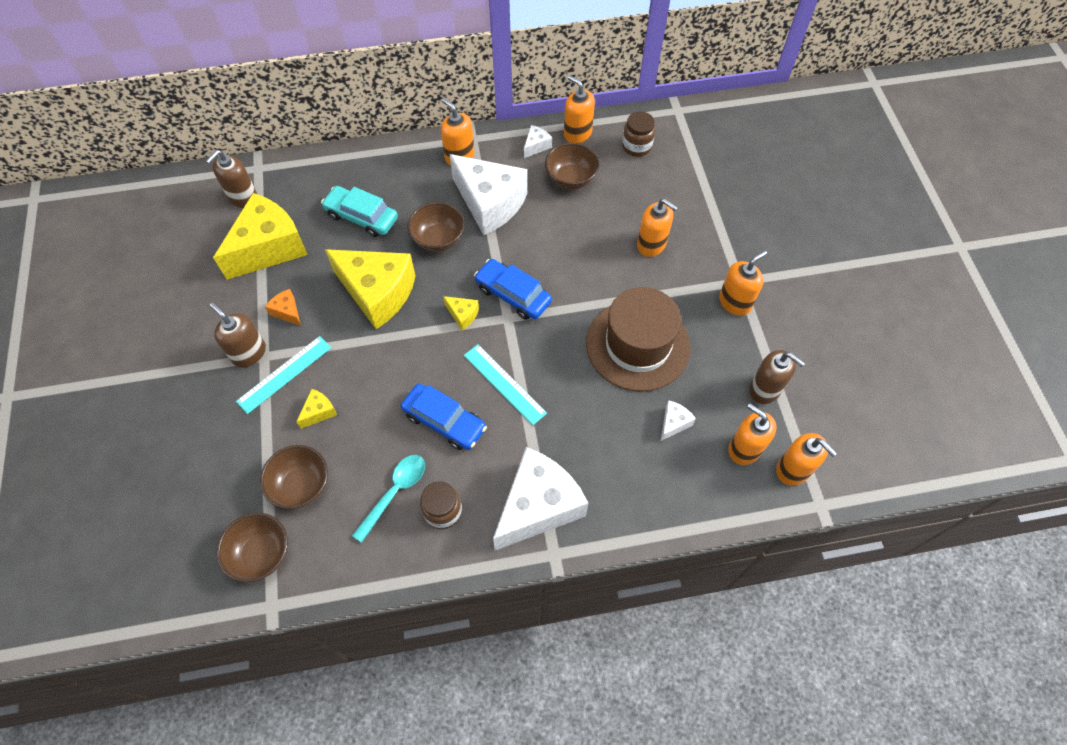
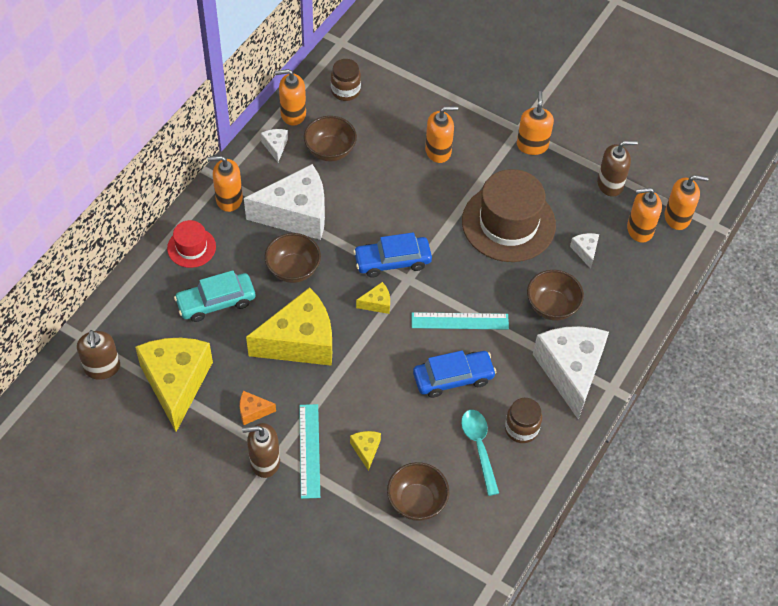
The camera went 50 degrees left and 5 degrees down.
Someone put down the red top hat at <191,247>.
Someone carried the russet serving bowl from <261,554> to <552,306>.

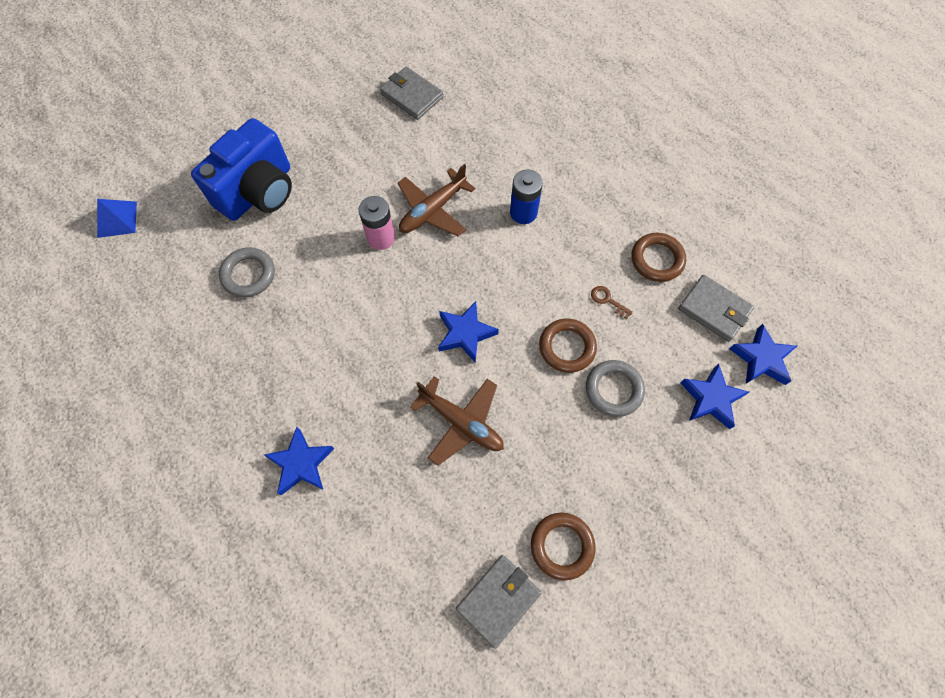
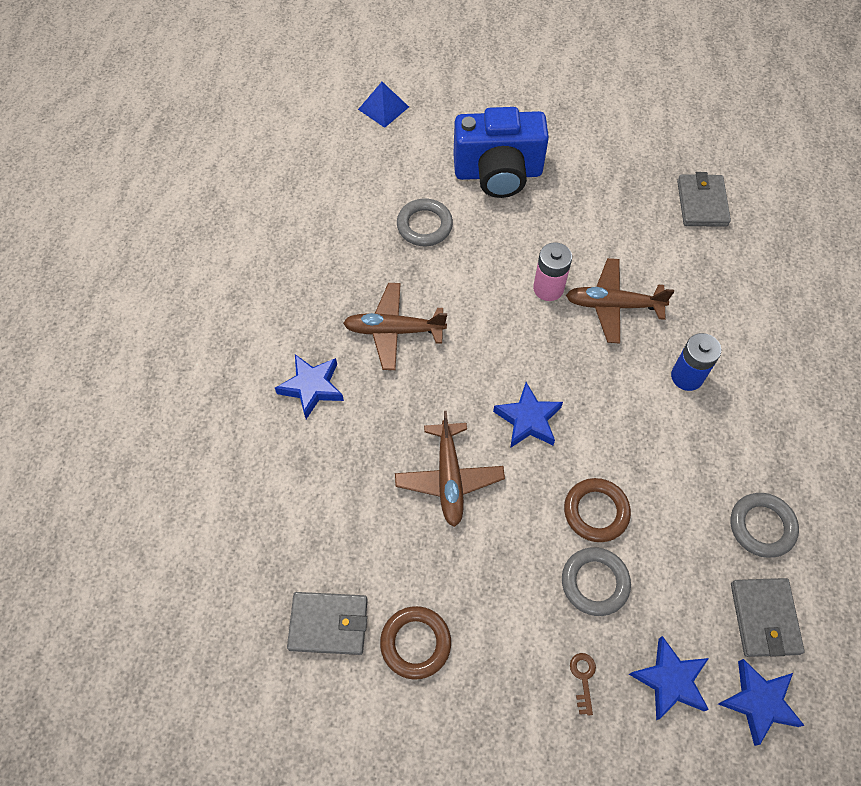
The camera went 50 degrees right and 5 degrees down.
Someone put down the russet toy plane at <394,331>.
Someone carried the russet door key from <607,300> to <583,678>.
Someone repainted the russet hoop at <657,259>, which became the gray hoop at <762,526>.

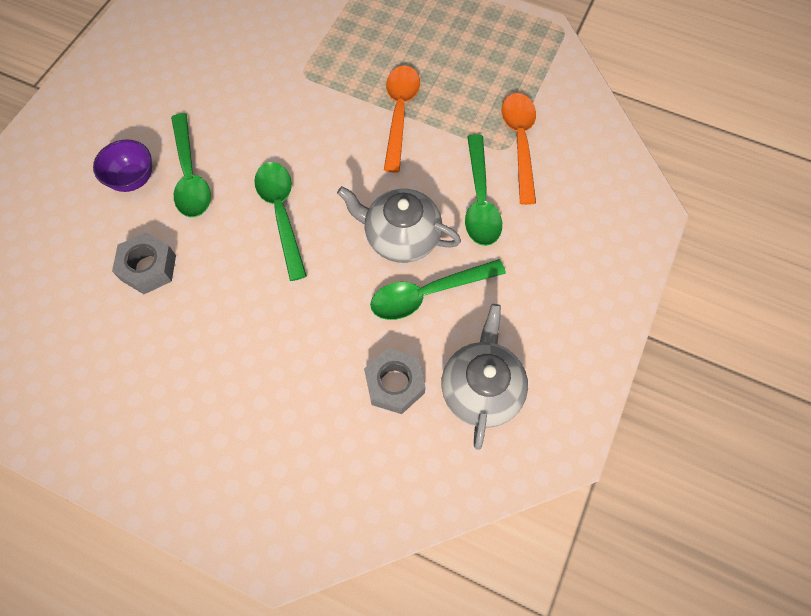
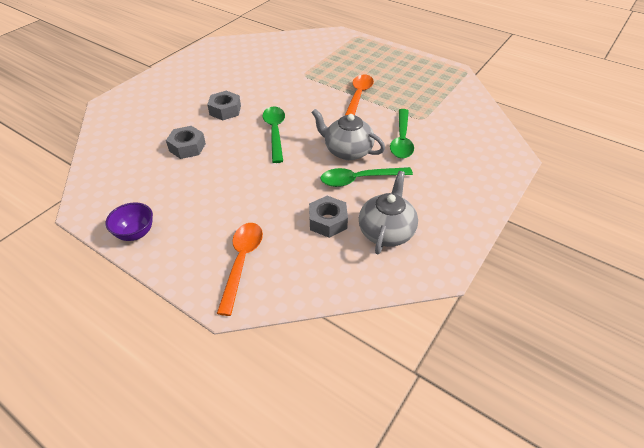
The camera went 10 degrees right and 20 degrees down.
Someone carried the violet serving bowl from <133,179> to <135,233>.
Someone carried the orange spoon from <520,142> to <242,262>.
Someone swapped the green spoon at <190,176> for the gray nut at <225,110>.

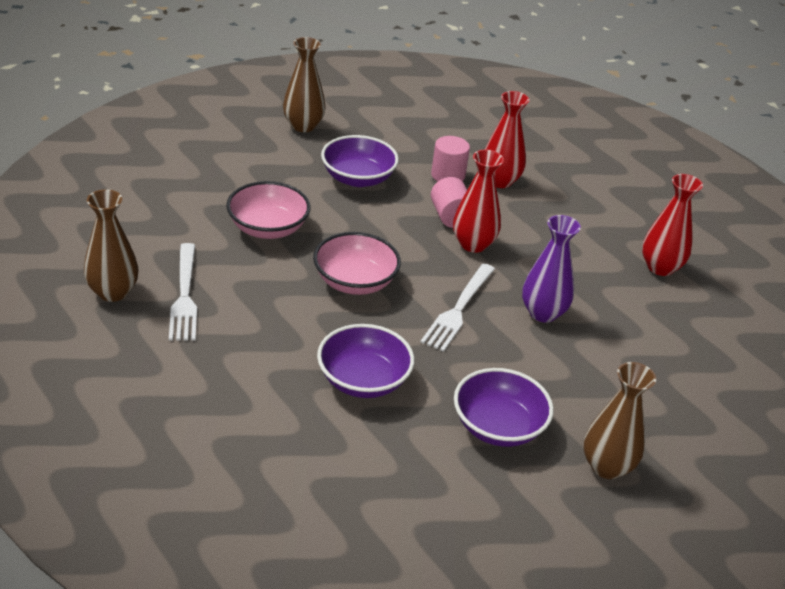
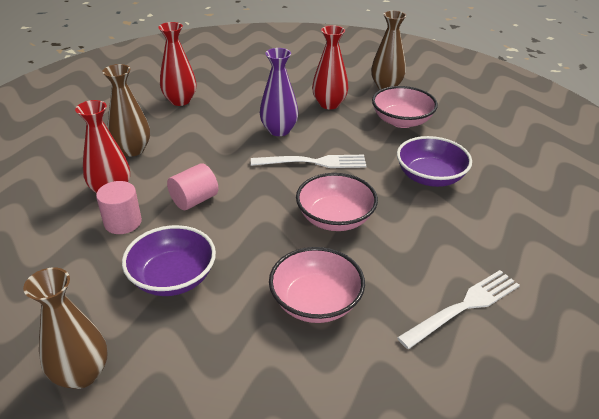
The camera went 115 degrees left and 0 degrees up.
Someone carried the russet flower vase from <113,292> to <132,150>.
Someone carried the red flower vase from <473,244> to <329,104>.
Someone repainted the violet serving bowl at <498,426>, which became the rose-pink serving bowl at <401,121>.

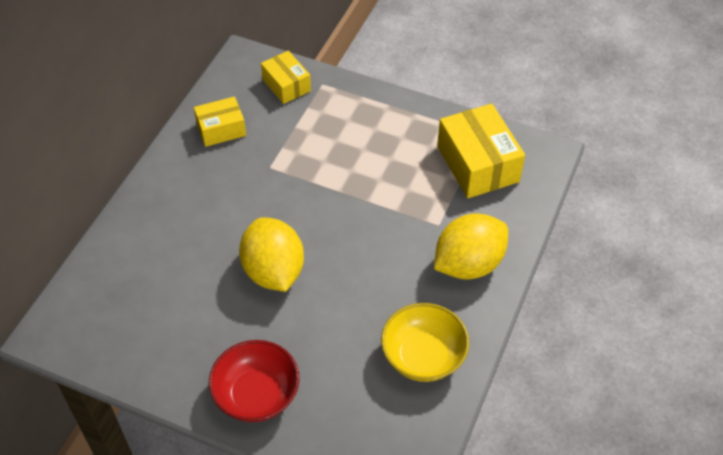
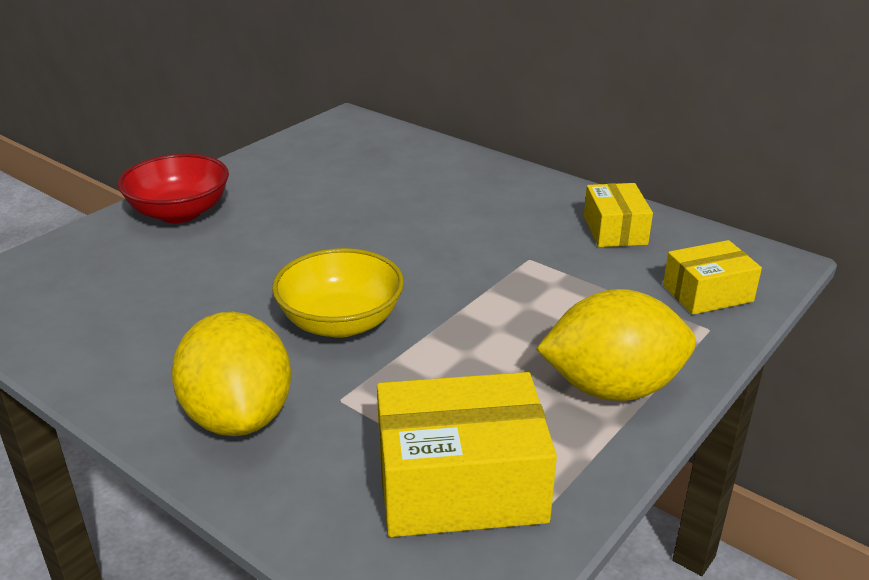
The camera went 105 degrees right and 20 degrees down.
Someone carried the yellow toy lemon from <273,271> to <612,388>.
Someone carried the yellow serving bowl from <423,356> to <341,322>.

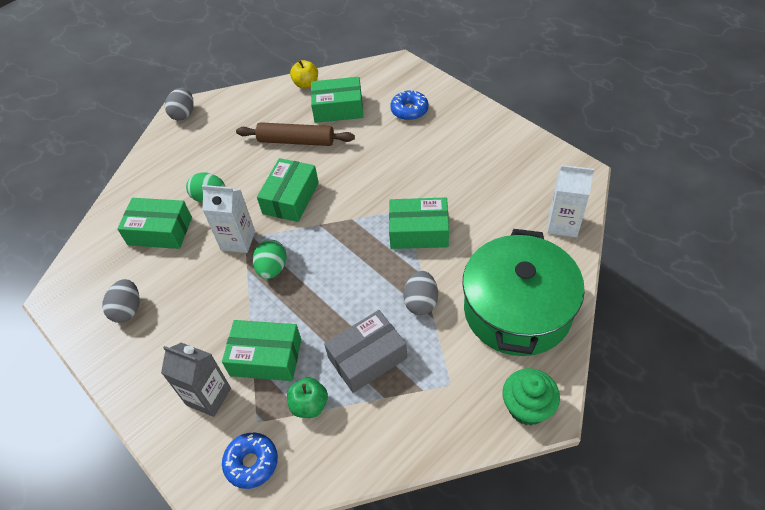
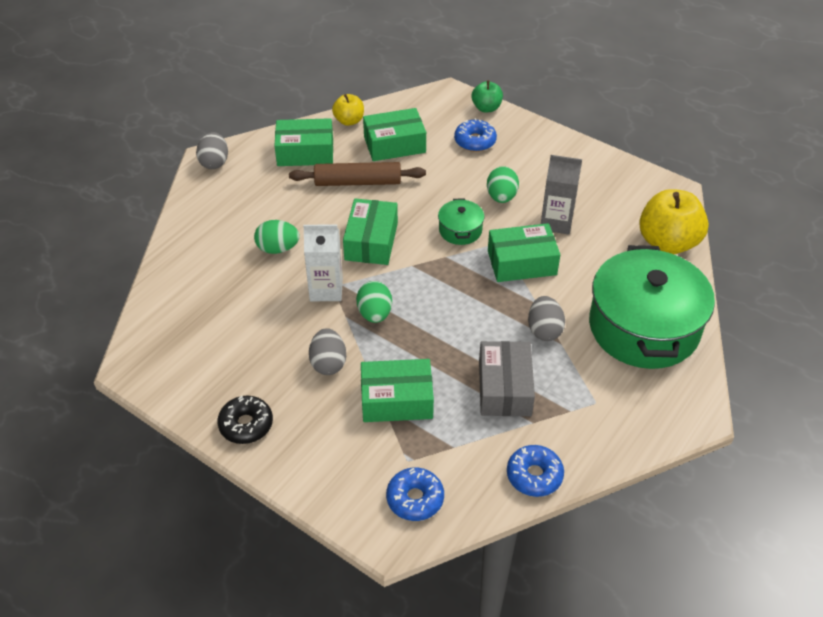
The camera went 15 degrees left and 5 degrees down.
Someone took away the green muffin at <527,407>.
Someone put down the jet-black glazed donut at <246,425>.
Someone put down the green stockpot at <460,230>.
Someone put down the green egg shape at <501,197>.
Someone put down the cobalt glazed donut at <534,475>.
Someone carried the gray egg shape from <128,310> to <328,363>.
Someone carried the green parcel from <160,231> to <305,152>.
Someone carried the gray carton from <208,396> to <556,222>.
Someone carried the green toy apple from <309,405> to <486,108>.
Someone swapped the white carton at <563,224> for the yellow toy apple at <668,242>.
Someone rotated the gray parcel at <367,358> by 45 degrees counterclockwise.

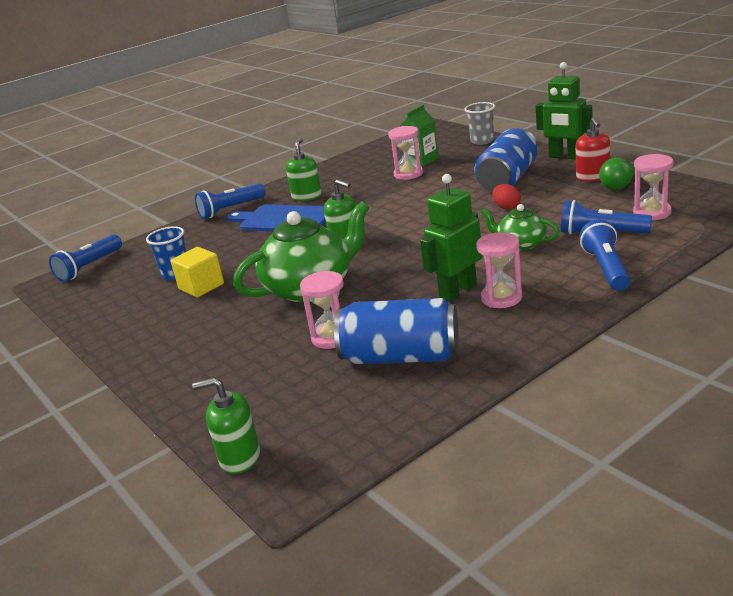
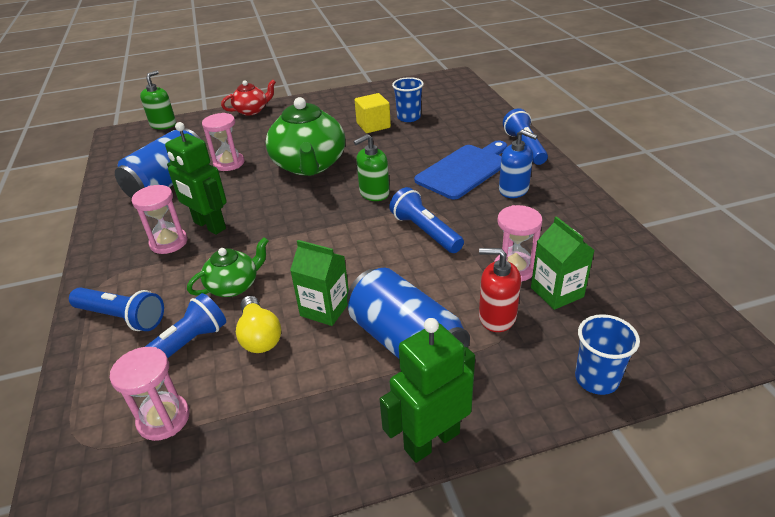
The camera went 110 degrees right and 10 degrees up.
Someone took away the green bulb at <620,184>.
Someone put down the red tea pot at <252,110>.
Someone put down the yellow bulb at <259,336>.
Someone carried the cobalt flashlight from <89,267> to <425,231>.
Someone carried the red soap pump from <593,177> to <497,317>.
Someone swapped the red egg shape at <506,207> for the green carton at <325,309>.
Someone repainted the green soap pump at <307,196>, which became the cobalt soap pump at <514,190>.
Someone repainted the gray cup at <482,141>, which became the cobalt cup at <596,379>.
Someone rotated the green robot figure at <457,291> by 150 degrees clockwise.

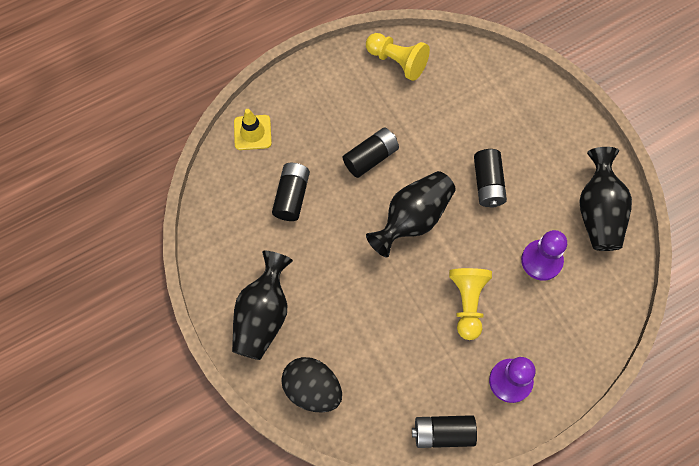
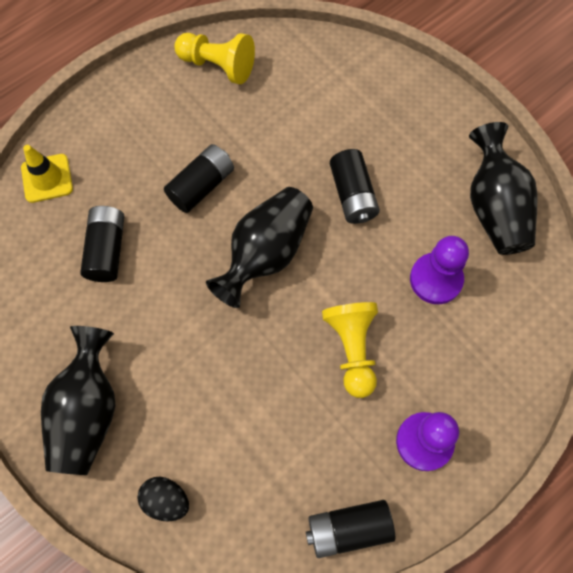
The camera went 10 degrees left and 0 degrees up.
Someone scaled the jet-black egg shape at <312,389> by 0.61.

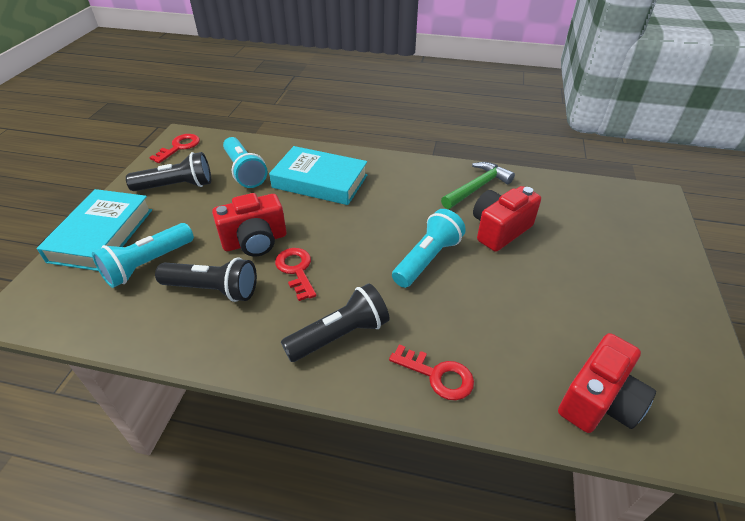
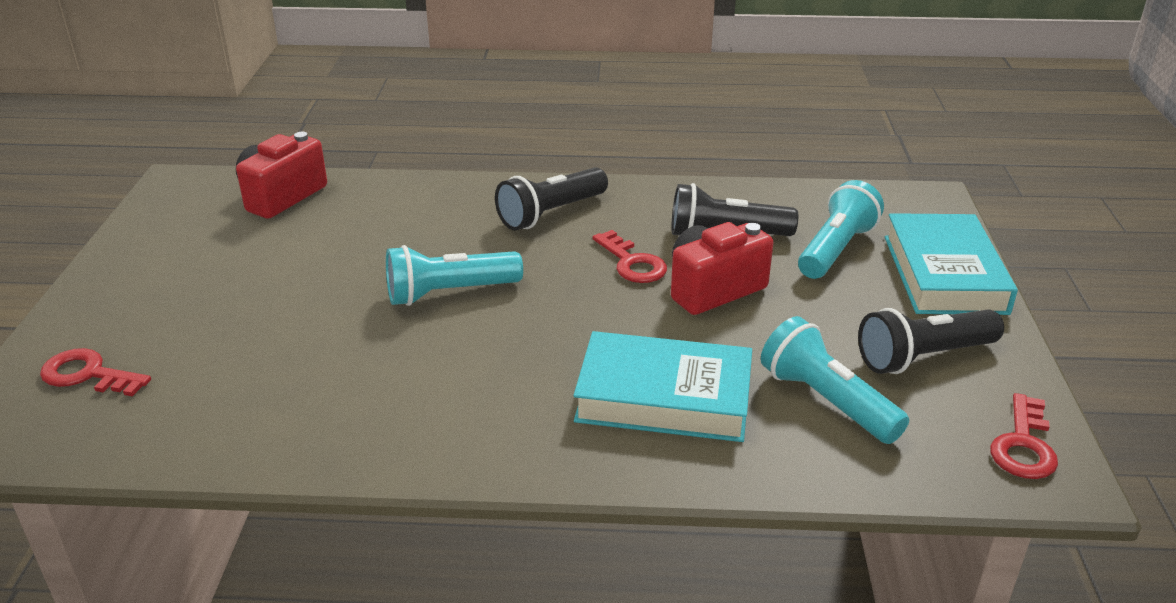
The camera went 170 degrees right and 10 degrees down.
Someone took away the green hammer at <477,187>.
Someone took away the red compact camera at <499,230>.
Someone carried the red door key from <438,375> to <88,374>.
Someone rotated the turquoise flashlight at <427,259> by 45 degrees clockwise.

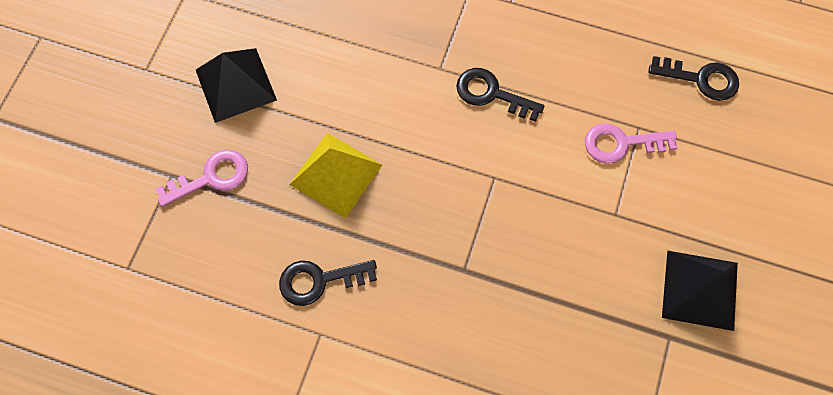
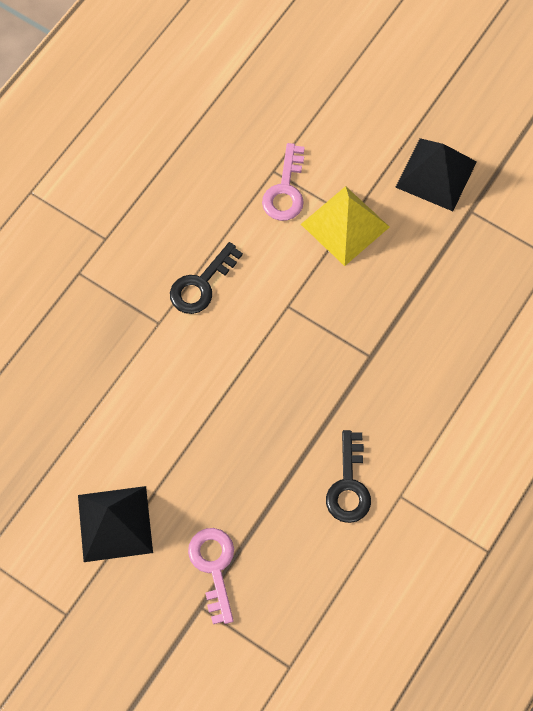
The camera went 75 degrees left and 0 degrees up.
Someone took away the jet-black door key at <701,79>.
Someone carried the yellow pyramid shape from <336,174> to <345,225>.

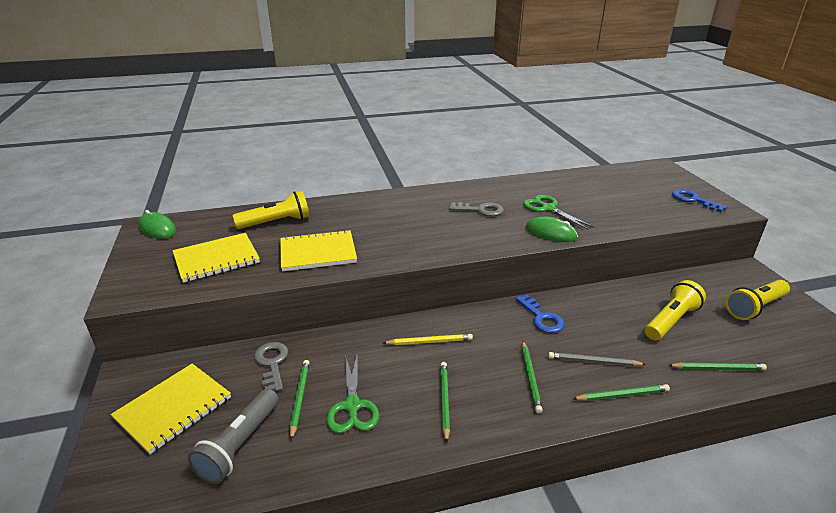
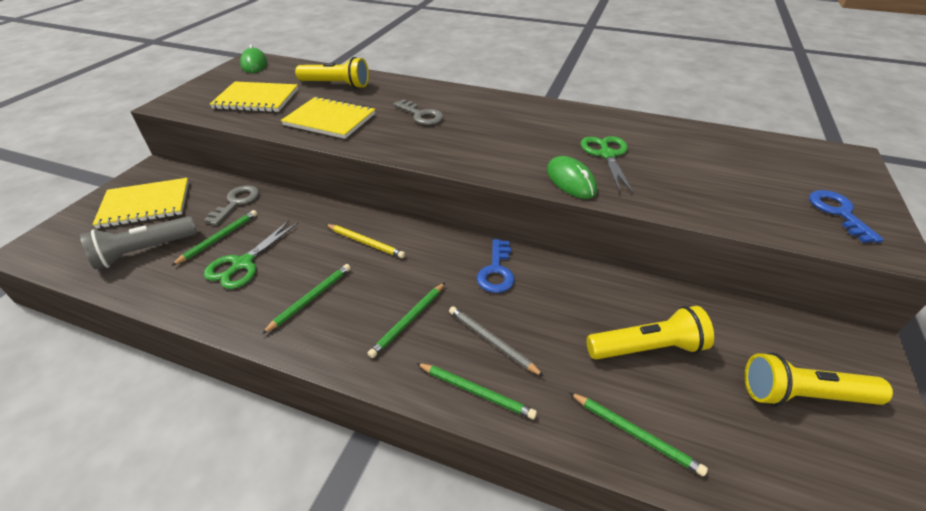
The camera went 35 degrees right and 10 degrees up.
Someone carried the gray door key from <481,210> to <421,115>.

